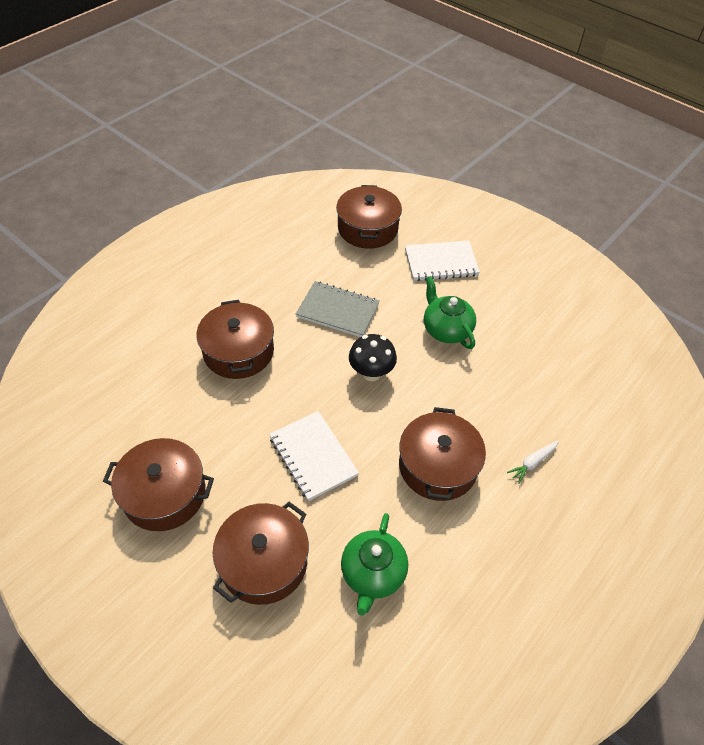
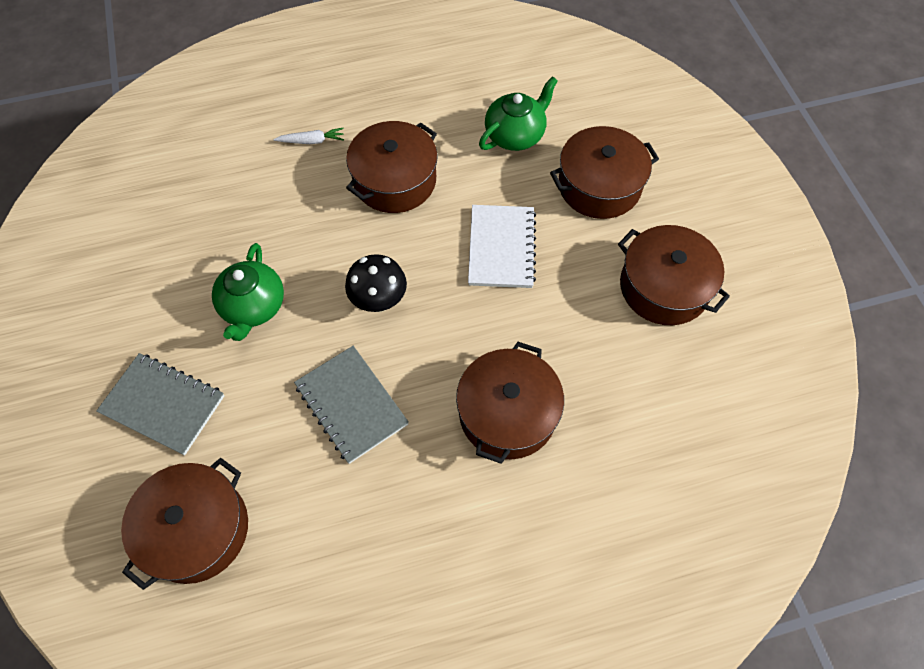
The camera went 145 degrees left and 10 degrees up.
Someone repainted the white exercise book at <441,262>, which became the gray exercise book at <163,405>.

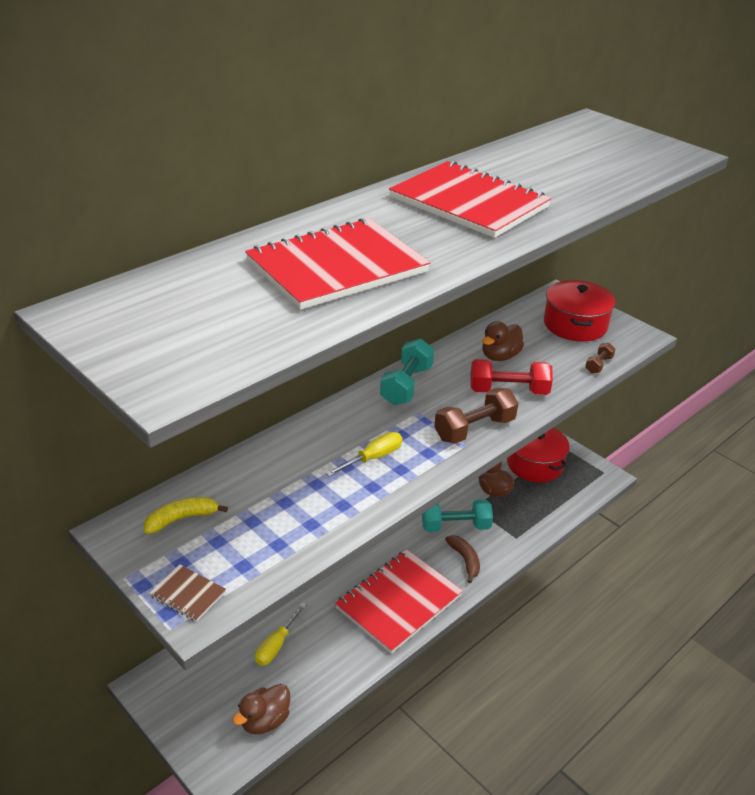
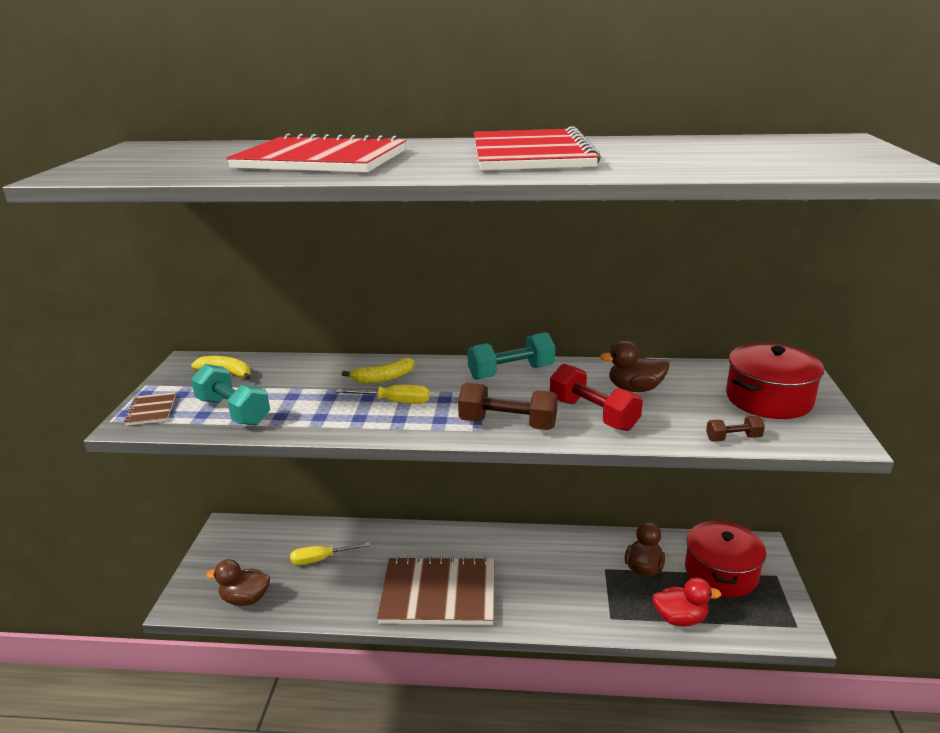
The camera went 50 degrees right and 10 degrees down.
Someone took away the russet banana at <465,560>.
Someone put down the yellow banana at <383,378>.
Someone put down the red toy duck at <680,618>.
Someone carried the turquoise dumbbell from <455,526> to <233,411>.
Someone repainted the red exercise book at <399,602>, which became the russet exercise book at <438,593>.

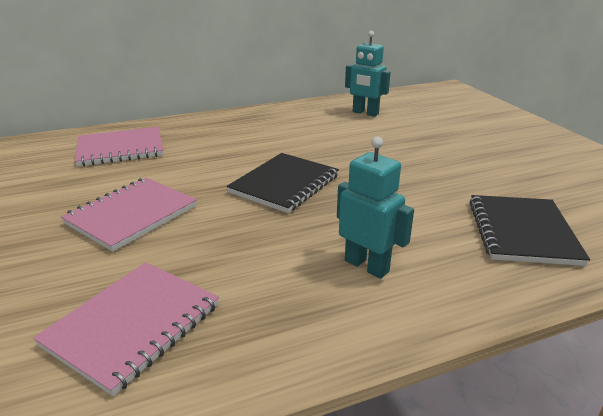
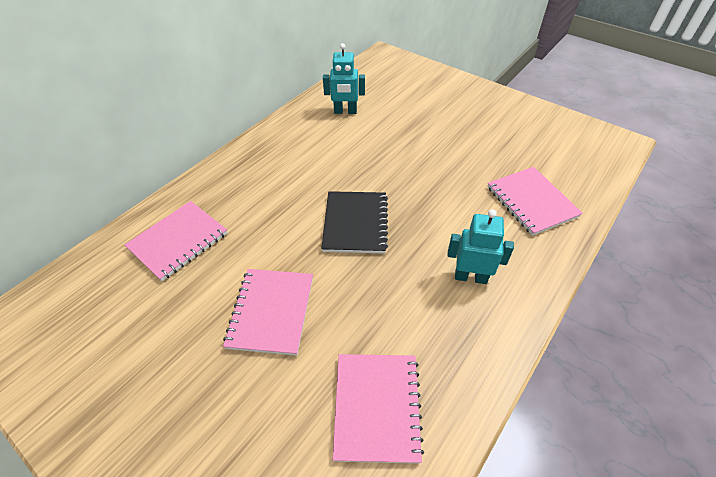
The camera went 30 degrees left and 20 degrees up.
Someone repainted the jet-black exercise book at <522,232>, which became the rose-pink exercise book at <531,202>.

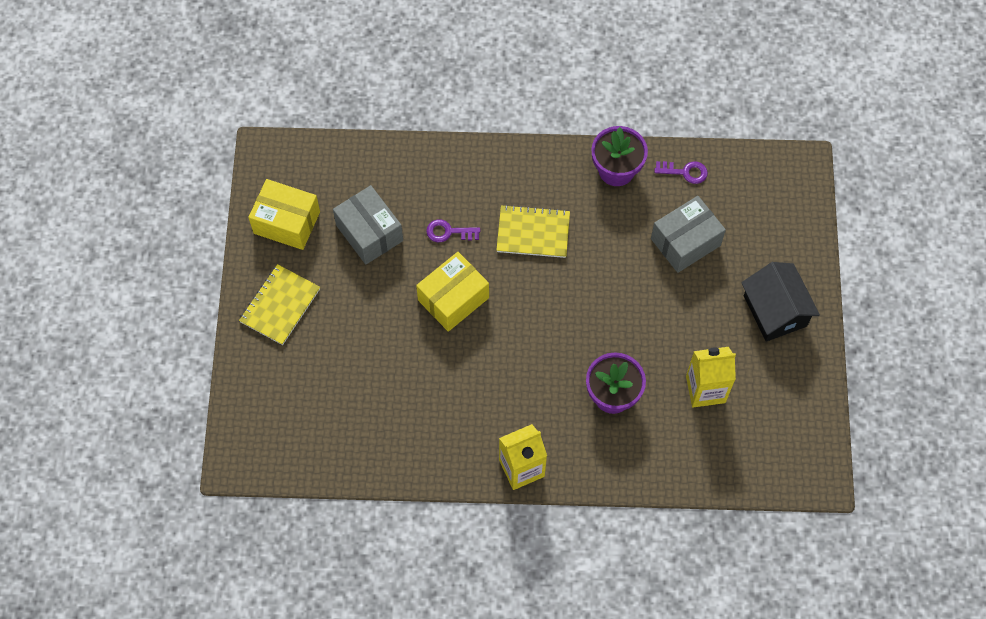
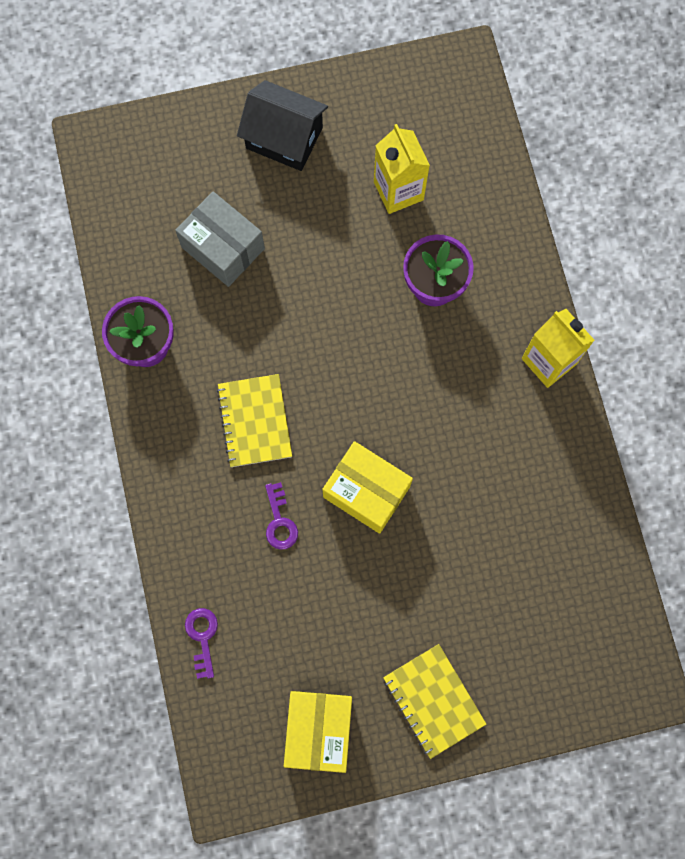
The camera went 105 degrees left and 10 degrees up.
Someone took away the gray parcel at <369,233>.
Someone carried the violet door key from <685,172> to <202,637>.
Someone rotated the yellow exercise book at <280,305> by 45 degrees clockwise.
Someone rotated the jet-black house at <775,311> by 60 degrees clockwise.

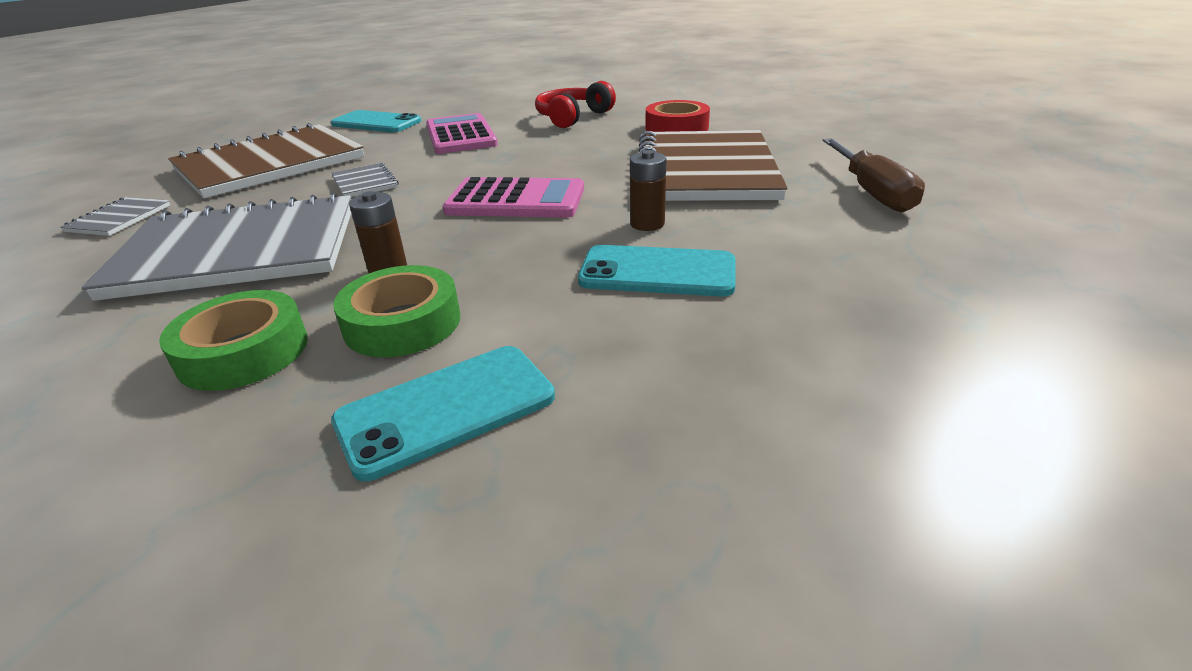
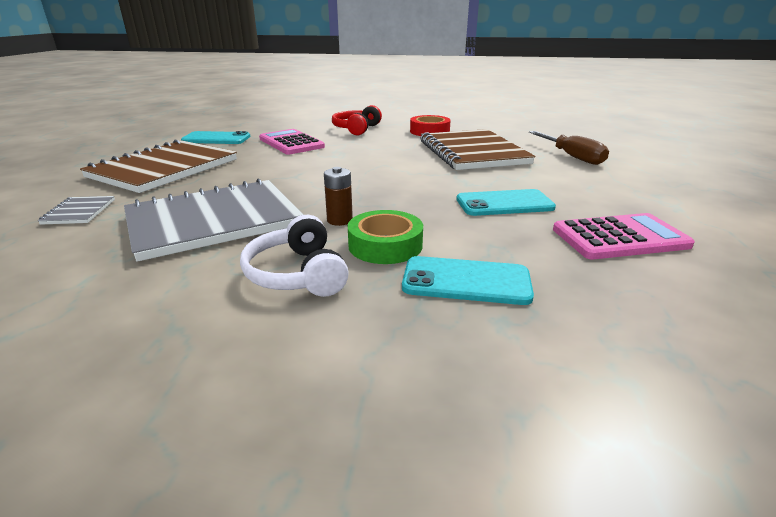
The camera went 20 degrees left and 5 degrees down.
Someone took away the gray exercise book at <365,182>.
Someone took away the russet battery at <647,224>.
Someone carried the rose-pink adding machine from <516,200> to <619,238>.
Someone swapped the green sticky tape at <243,352> for the white over-ear headphones at <297,274>.
Someone rotated the turquoise phone at <446,409> by 60 degrees clockwise.

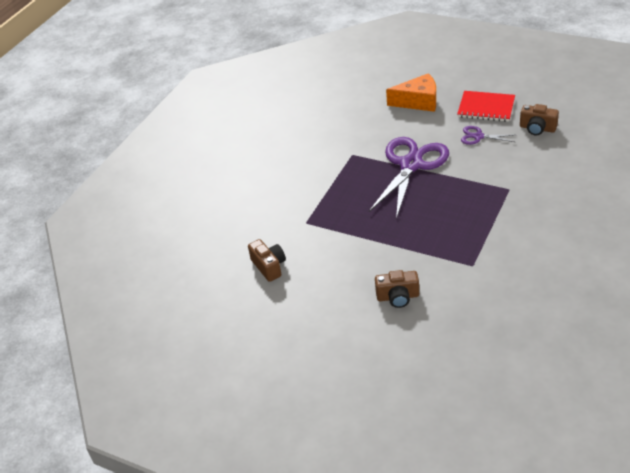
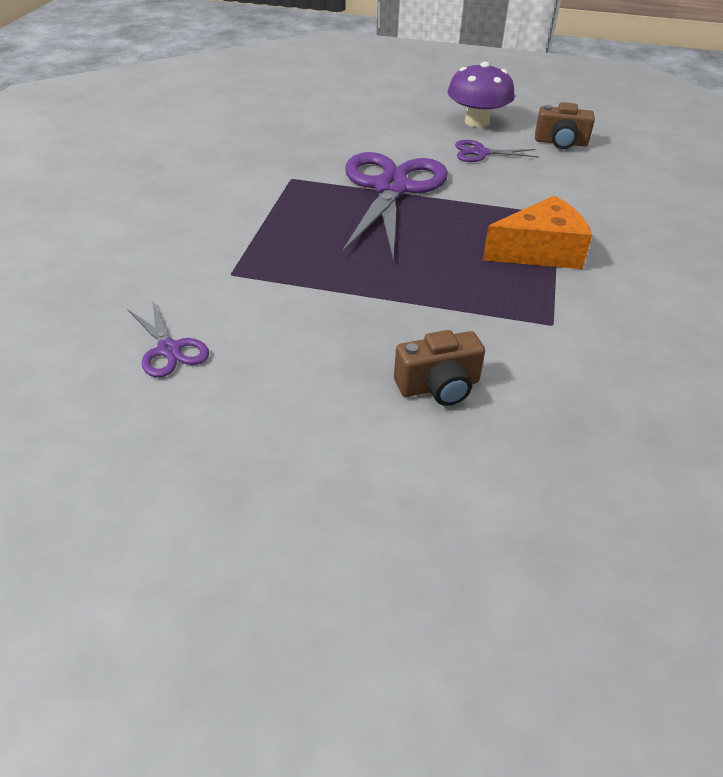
The camera went 20 degrees left and 0 degrees up.
Someone carried the orange cheese wedge from <418,101> to <540,251>.
Someone swapped the russet compact camera at <269,266> for the violet scissors at <169,349>.
Someone swapped the red exercise book at <486,108> for the violet mushroom at <476,122>.

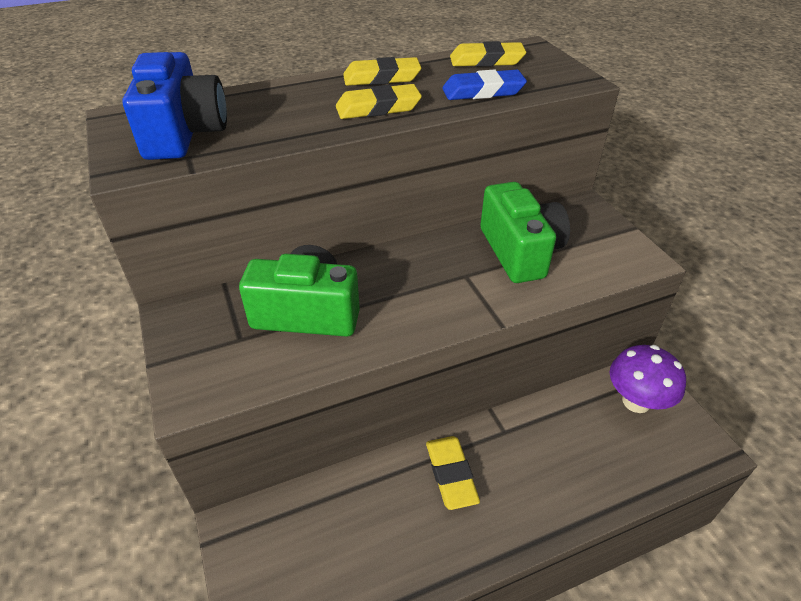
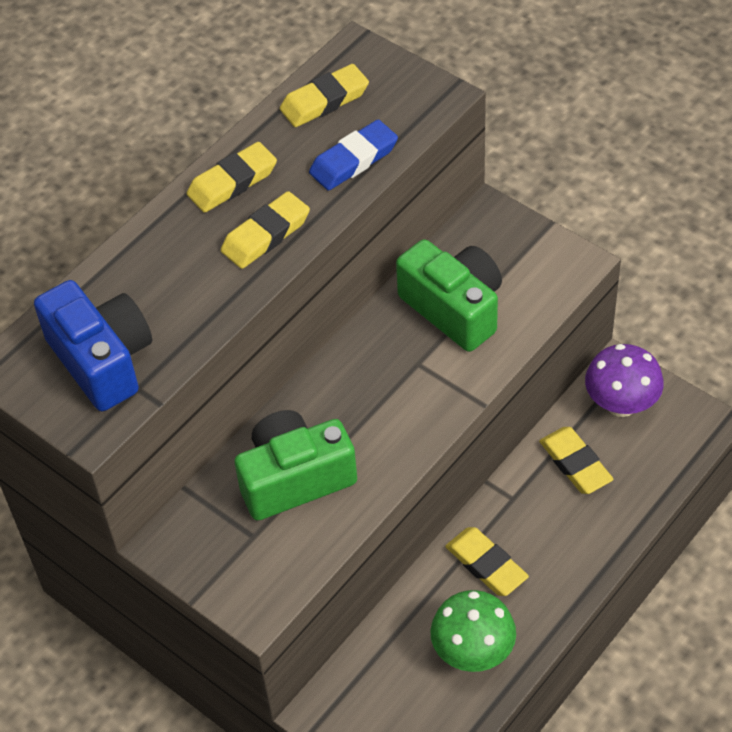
The camera went 25 degrees left and 10 degrees up.
Someone put down the green mushroom at <473,652>.
Someone put down the yellow eraser at <575,464>.

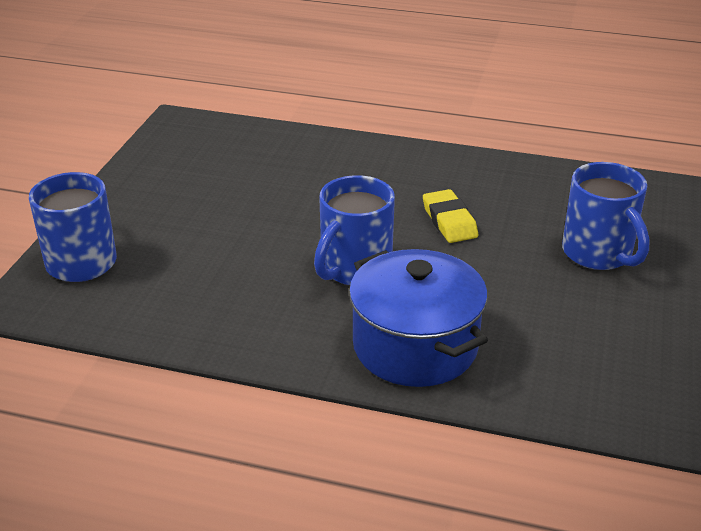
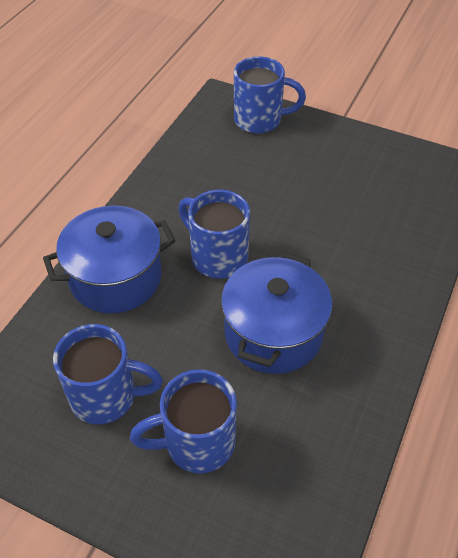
The camera went 100 degrees right and 15 degrees up.
Someone put down the cobalt tea mug at <106,396>.
Someone swapped the yellow eraser at <449,221> for the cobalt stockpot at <273,333>.

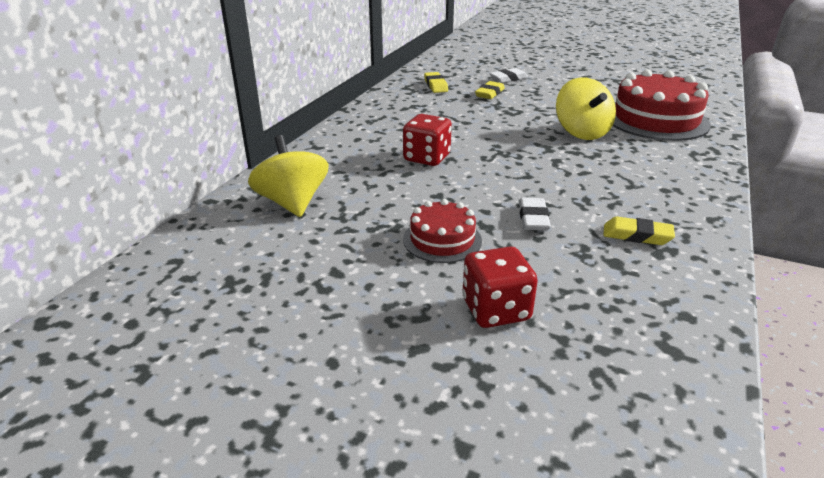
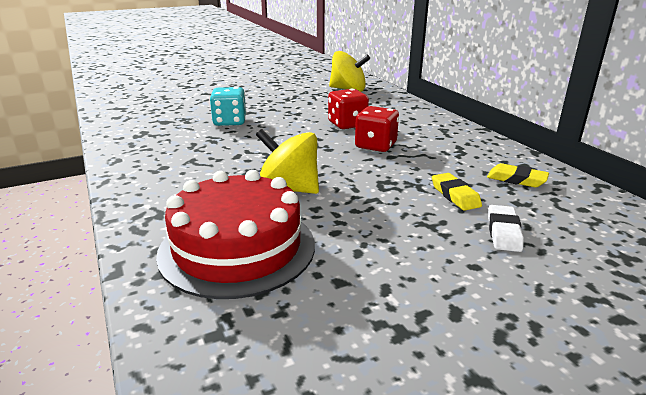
The camera went 130 degrees right and 5 degrees down.
Someone took away the red layer cake at <442,240>.
Someone took away the yellow eraser at <637,235>.
Someone carried the red die from <496,310> to <375,146>.
Someone swapped the white eraser at <533,218> for the turquoise die at <230,122>.

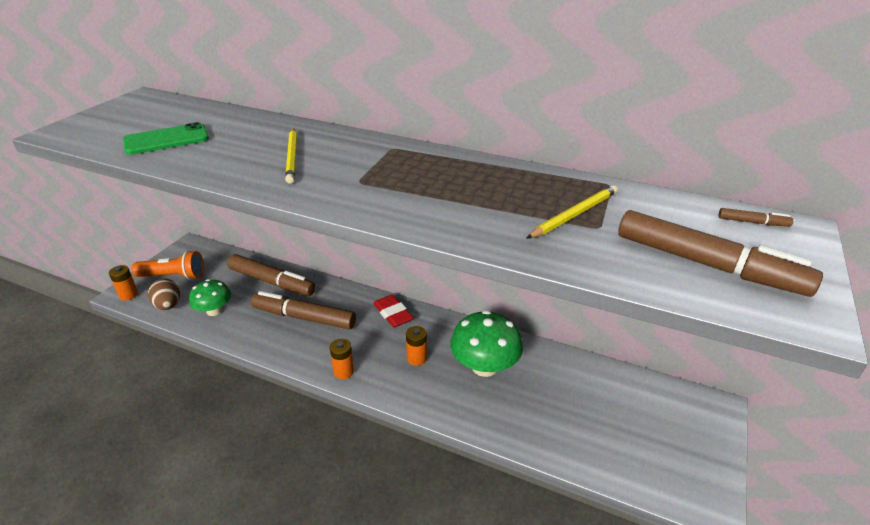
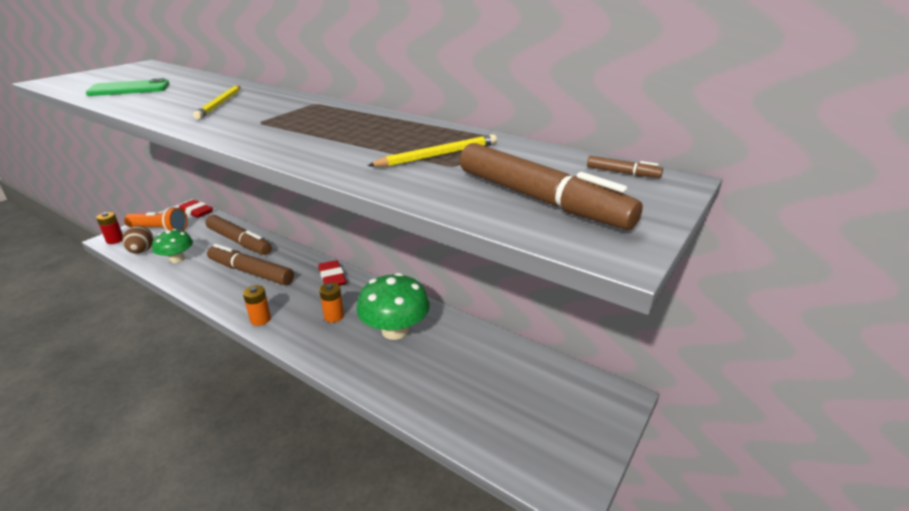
The camera went 10 degrees right and 5 degrees down.
Someone put down the red eraser at <196,211>.
Someone repainted the orange battery at <128,295>, which became the red battery at <115,240>.

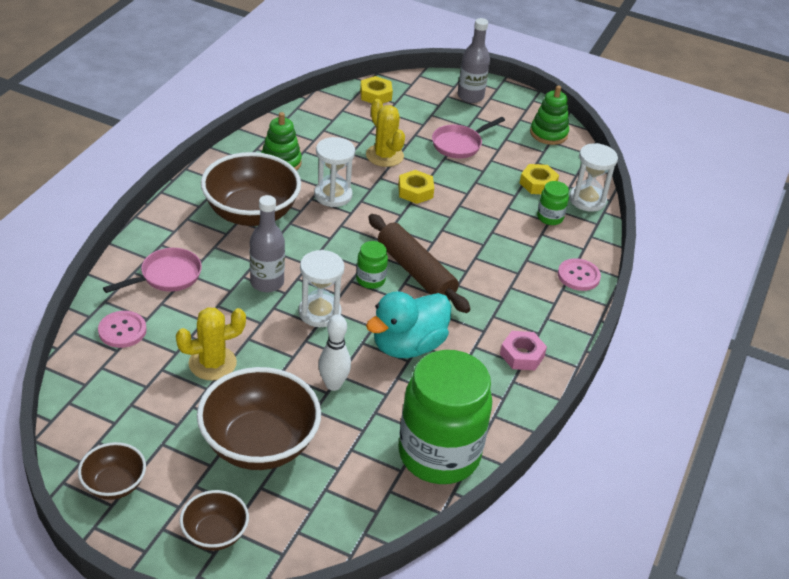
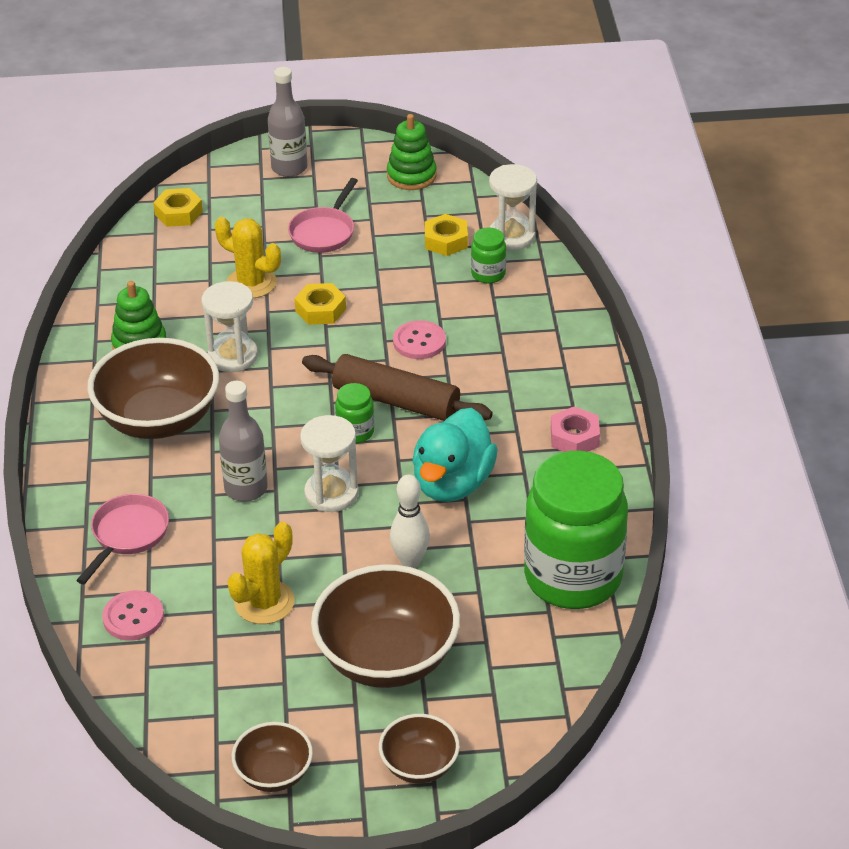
The camera went 25 degrees left and 0 degrees up.
Someone carried the rose-pink sewing button from <578,276> to <419,342>.

